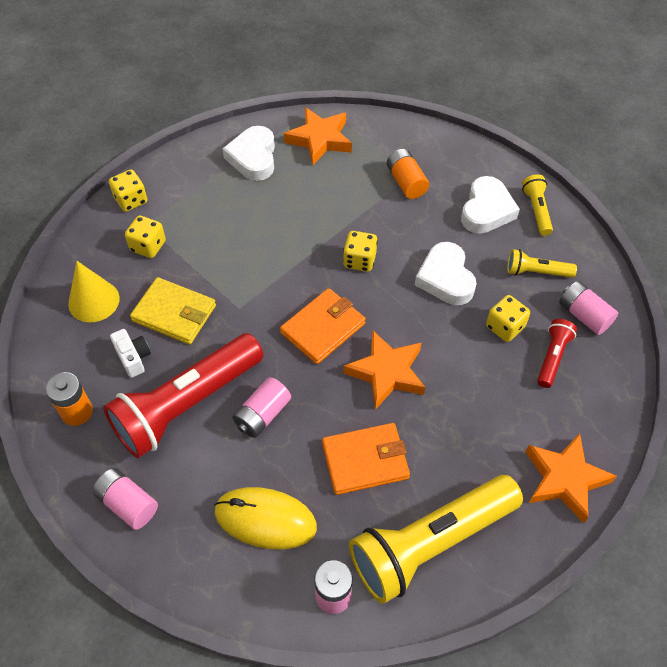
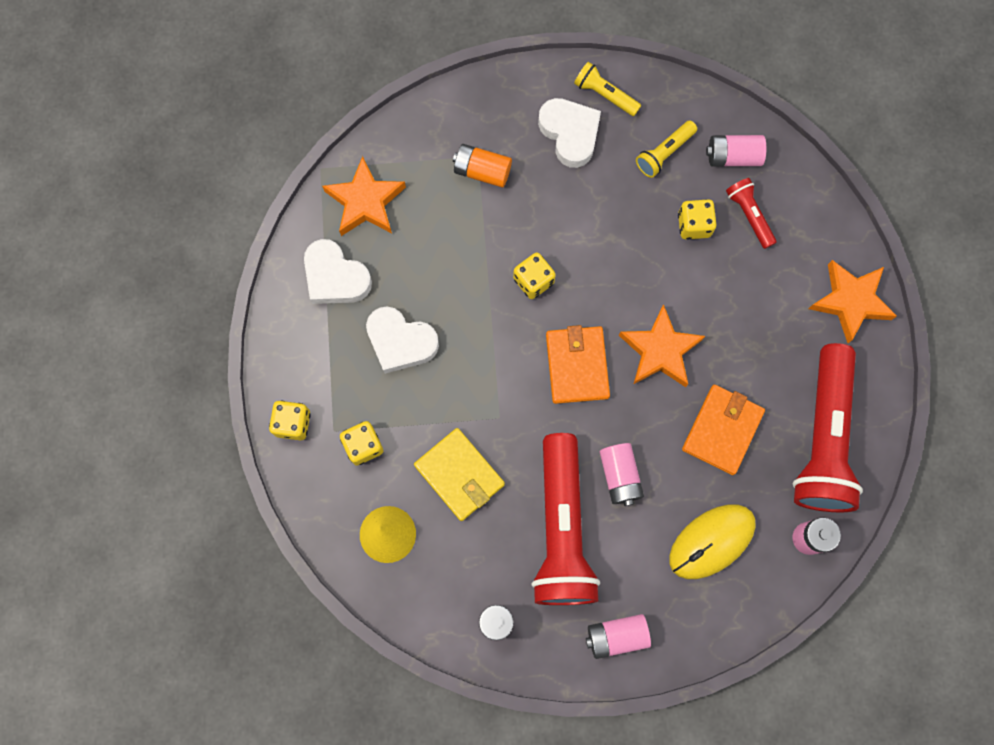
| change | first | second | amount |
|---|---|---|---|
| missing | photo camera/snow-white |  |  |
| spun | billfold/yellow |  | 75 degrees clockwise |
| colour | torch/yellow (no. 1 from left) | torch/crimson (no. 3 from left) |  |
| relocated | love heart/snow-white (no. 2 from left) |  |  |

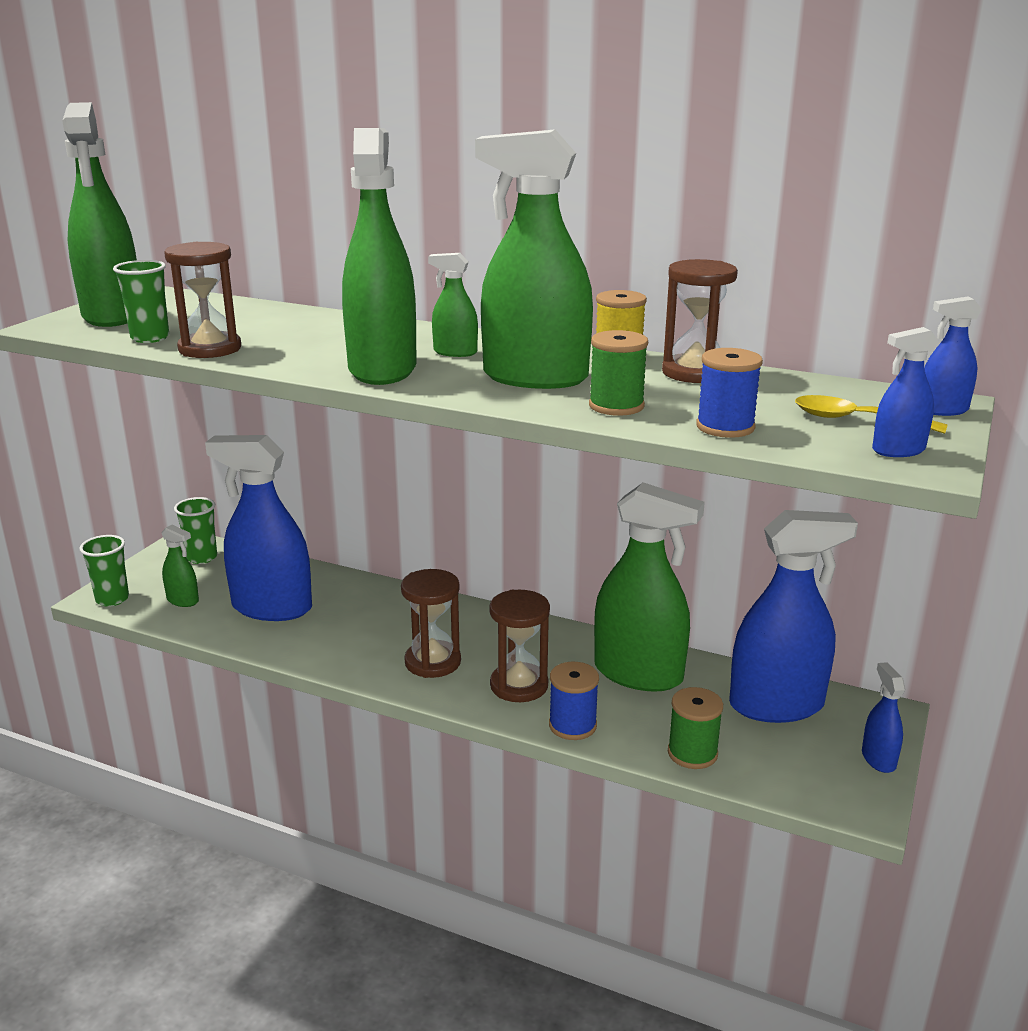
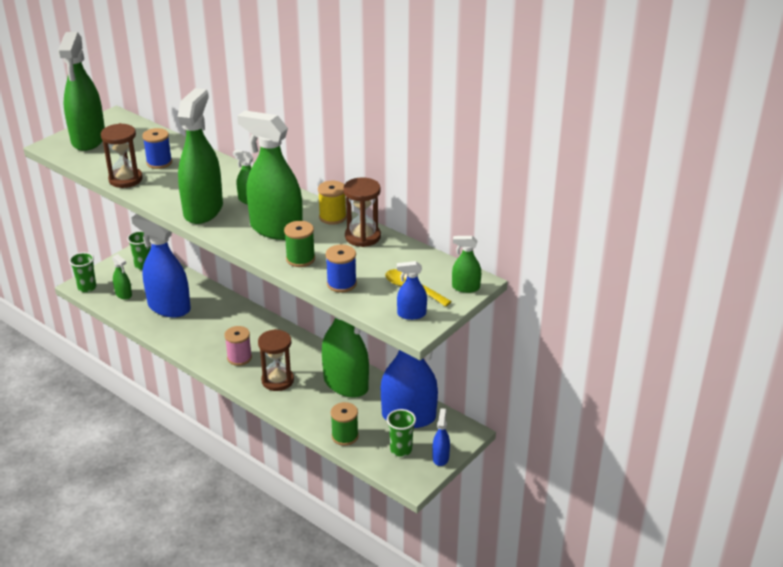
| change | first | second | amount |
|---|---|---|---|
| relocated | cup/green (no. 2 from left in the first image) | cup/green (no. 3 from left) |  |
| exchanged | sandglass/russet (no. 2 from left) | reel of thread/pink |  |
| relocated | reel of thread/royal blue (no. 1 from left) |  |  |
| colour | spray bottle/royal blue (no. 5 from left) | spray bottle/green (no. 7 from left) |  |

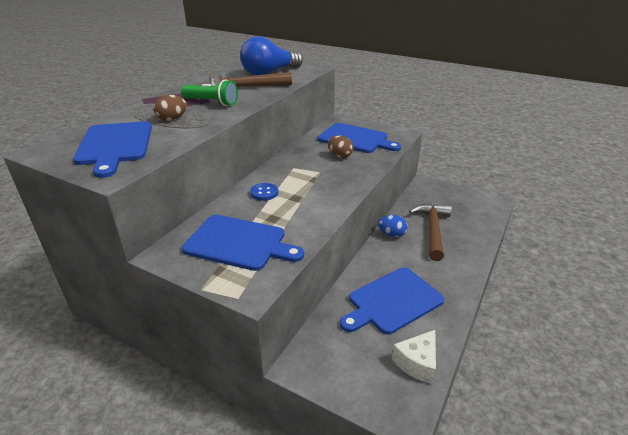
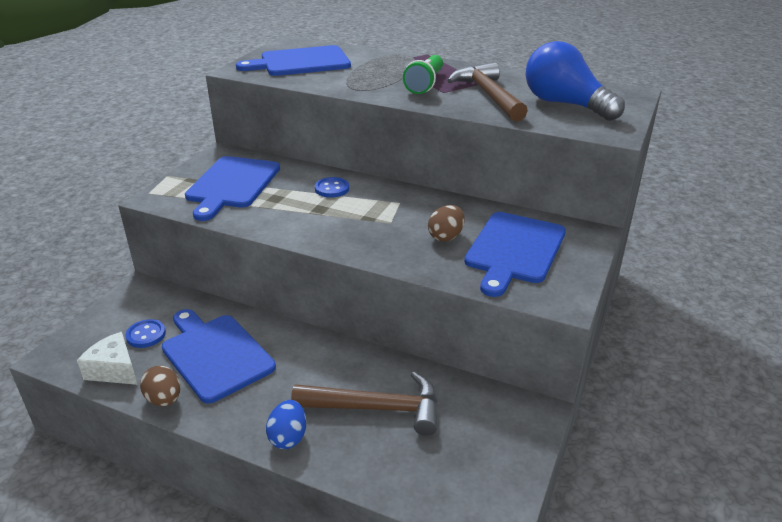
| change | first | second | amount |
|---|---|---|---|
| relocated | egg shape/russet (no. 1 from left) |  |  |
| relocated | egg shape/royal blue |  |  |
| appeared |  | button/royal blue (no. 1 from left) |  |

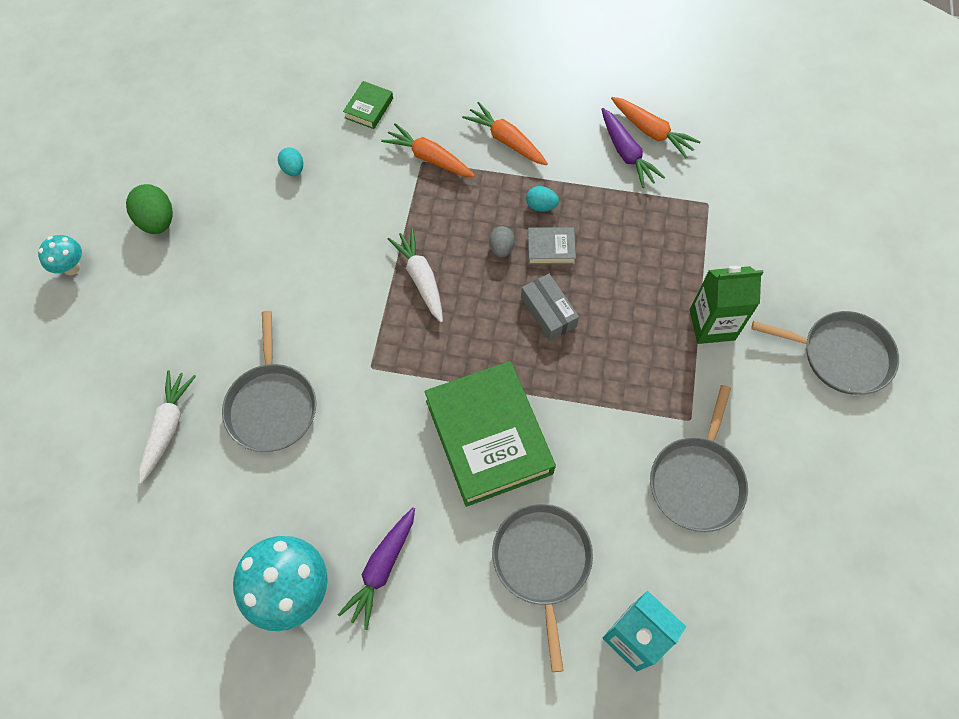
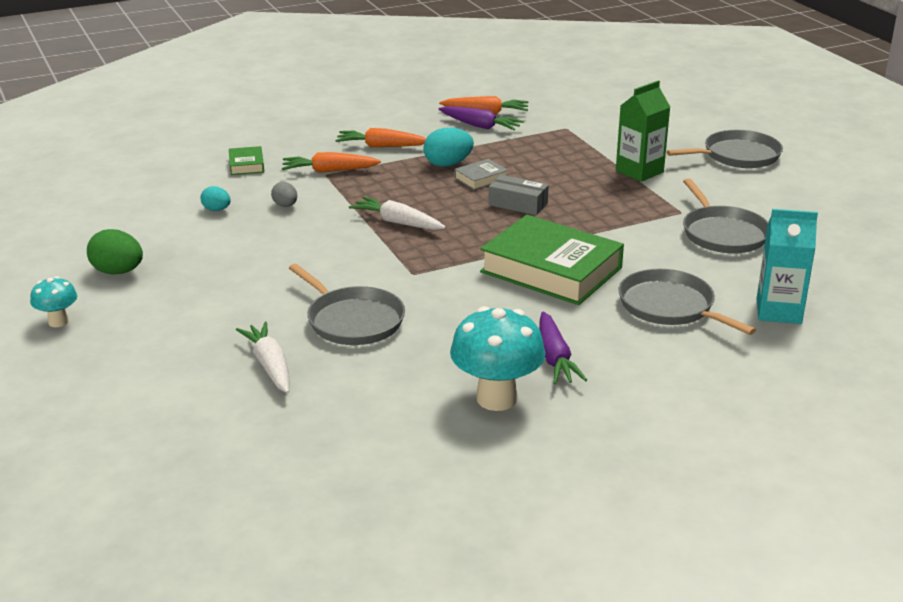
| change | first | second | amount |
|---|---|---|---|
| relocated | egg shape/grey |  |  |
| size | egg shape/aqua (no. 2 from left) |  | x1.67 |

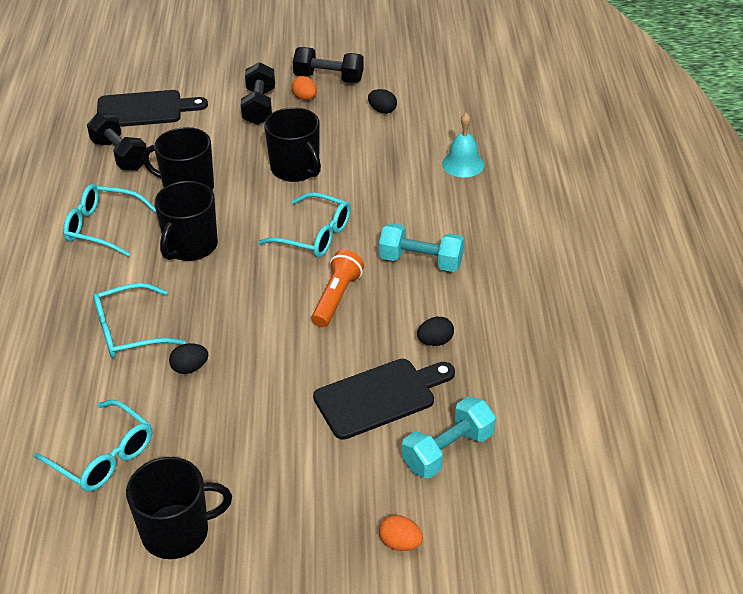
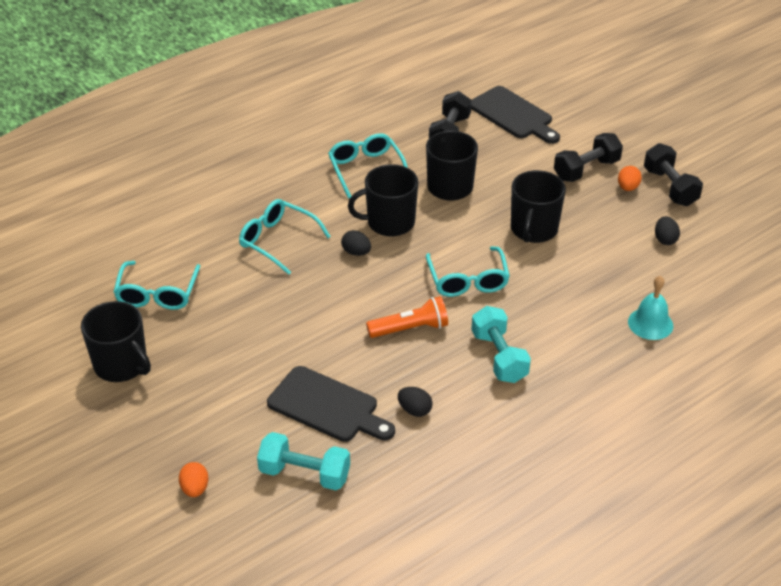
| change | first | second | amount |
|---|---|---|---|
| relocated | egg shape/black (no. 1 from left) |  |  |

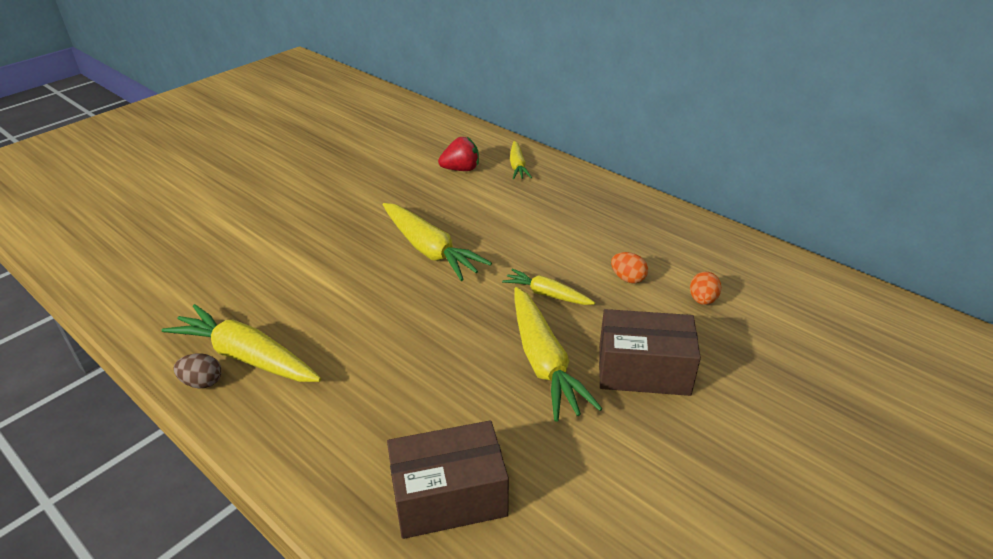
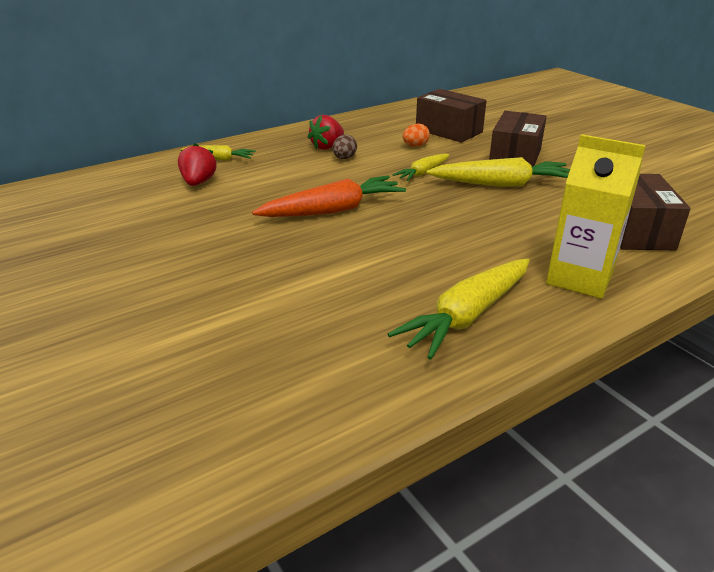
| change | first | second | amount |
|---|---|---|---|
| relocated | egg shape/russet |  |  |
| colour | root vegetable/yellow (no. 2 from left) | root vegetable/orange |  |
| exchanged | egg shape/orange (no. 2 from left) | box/russet (no. 1 from left) |  |
| appeared |  | berry/crimson (no. 2 from left) |  |
| appeared |  | carton/yellow |  |

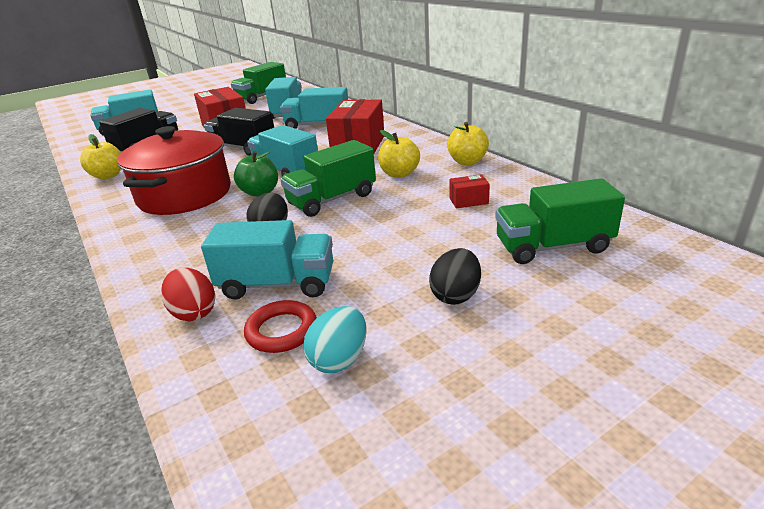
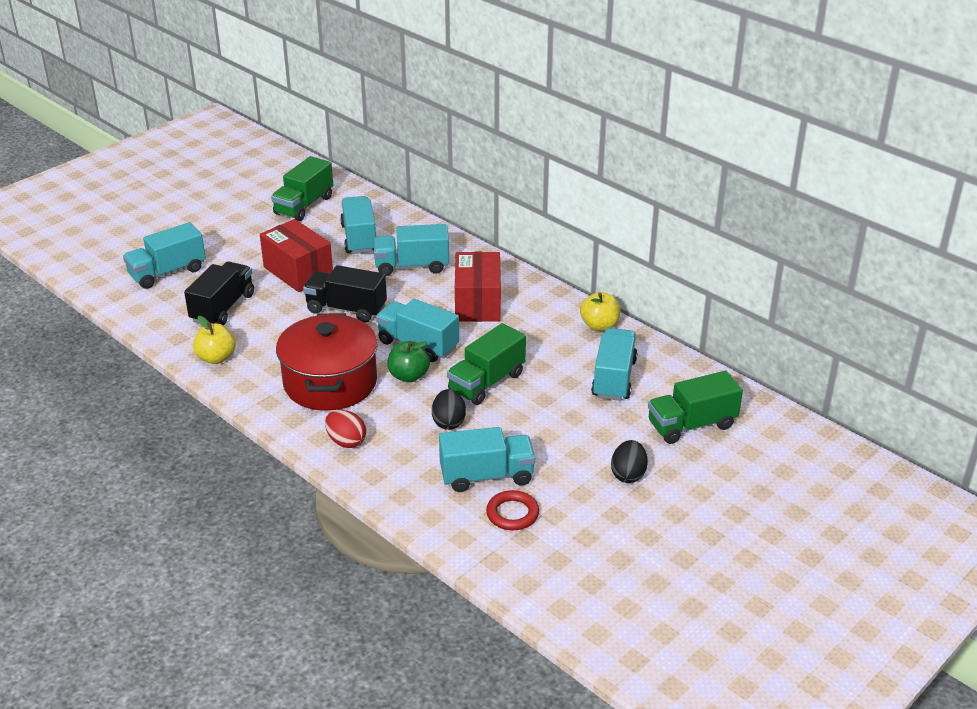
| change | first | second | amount |
|---|---|---|---|
| relocated | egg shape/crimson |  |  |
| missing | egg shape/aqua |  |  |
| missing | apple fruit/yellow (no. 2 from left) |  |  |
| exchanged | box/crimson (no. 3 from left) | truck/aqua (no. 6 from left) |  |

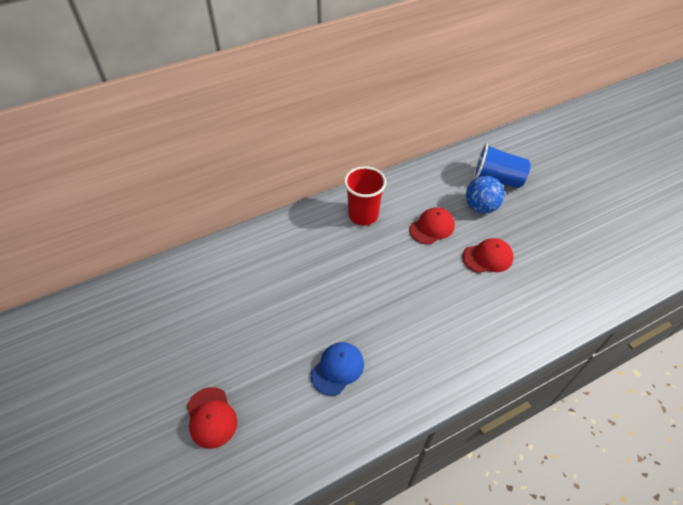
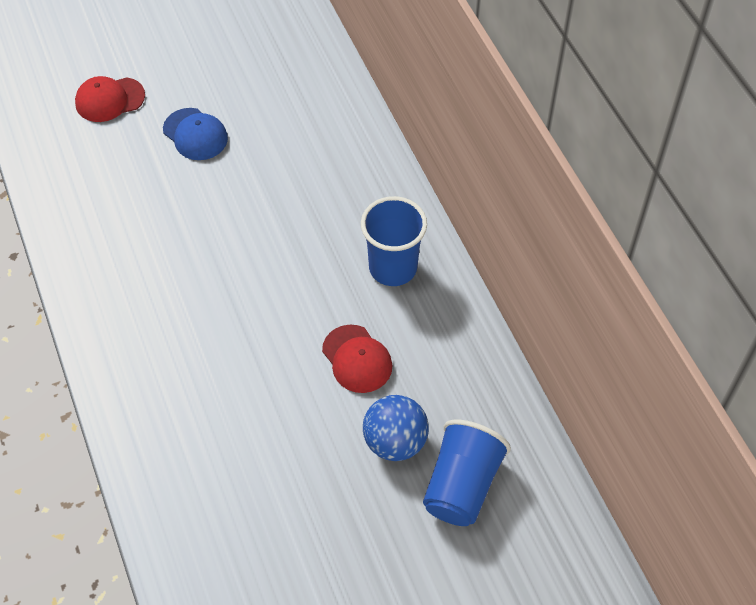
| change | first | second | amount |
|---|---|---|---|
| relocated | baseball cap/royal blue |  |  |
| colour | cup/crimson | cup/royal blue (no. 1 from left) |  |
| missing | baseball cap/crimson (no. 3 from left) |  |  |

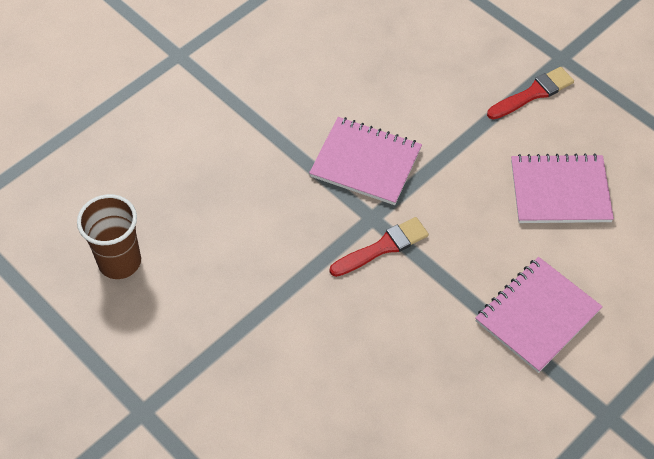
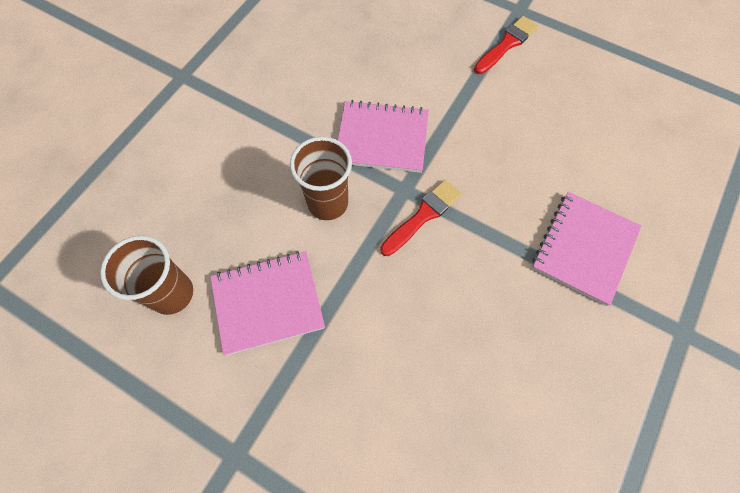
| change | first | second | amount |
|---|---|---|---|
| relocated | notepad/pink (no. 3 from left in the first image) | notepad/pink (no. 1 from left) |  |
| appeared |  | cup/russet (no. 2 from left) |  |

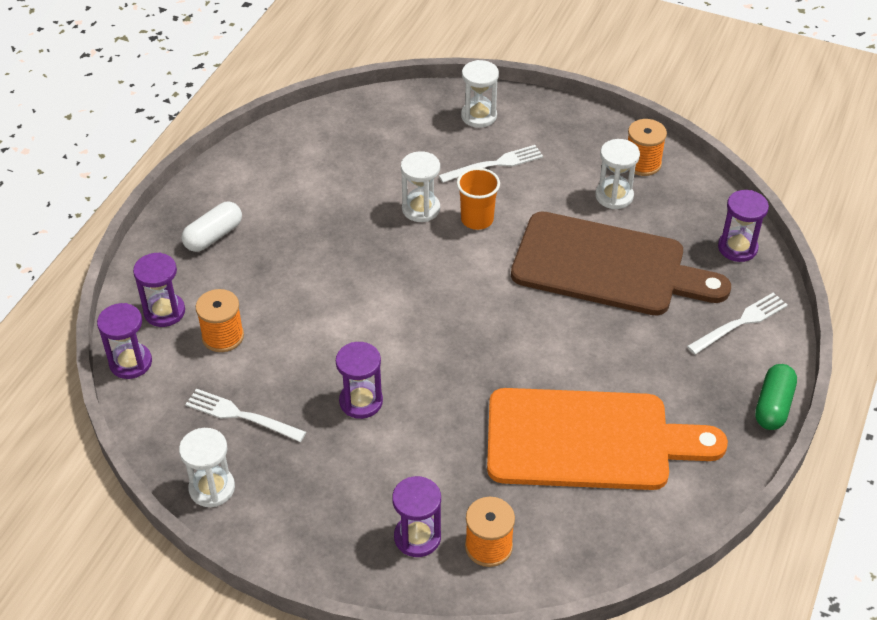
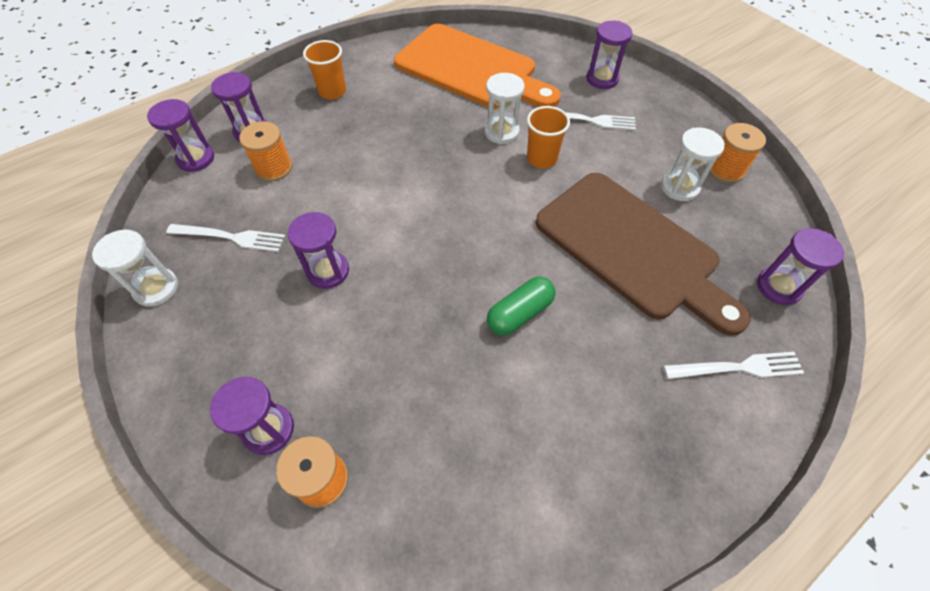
| change | first | second | amount |
|---|---|---|---|
| exchanged | capsule/snow-white | cup/orange (no. 1 from left) |  |
| spun | dinner fork/snow-white (no. 1 from left) |  | 135 degrees clockwise |
| colour | sandglass/snow-white (no. 3 from left) | sandglass/purple (no. 5 from left) |  |
| relocated | cutting board/orange |  |  |
| relocated | capsule/green |  |  |

